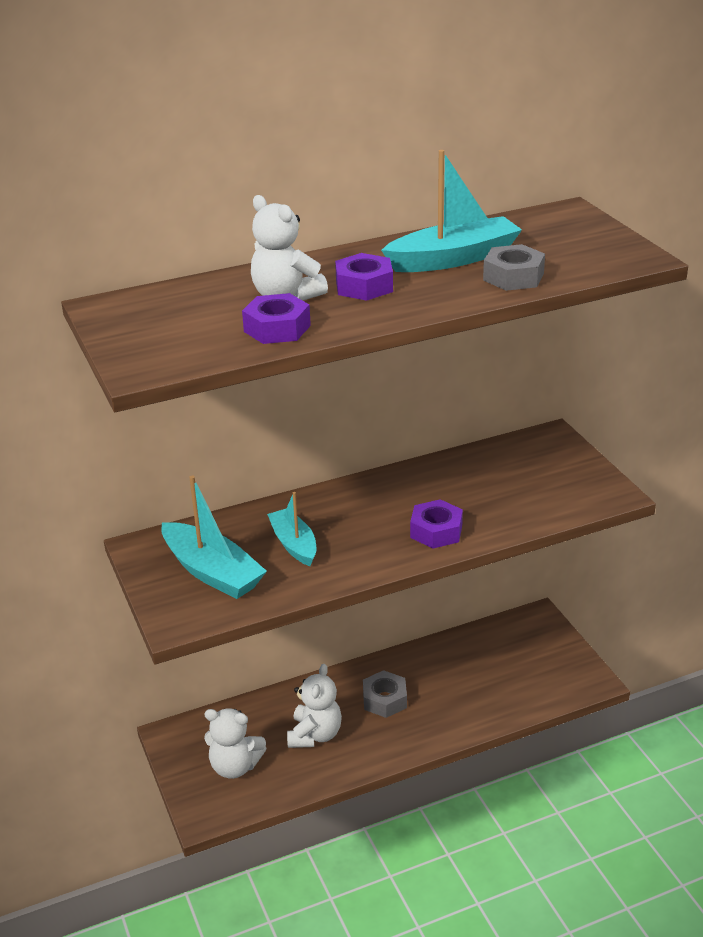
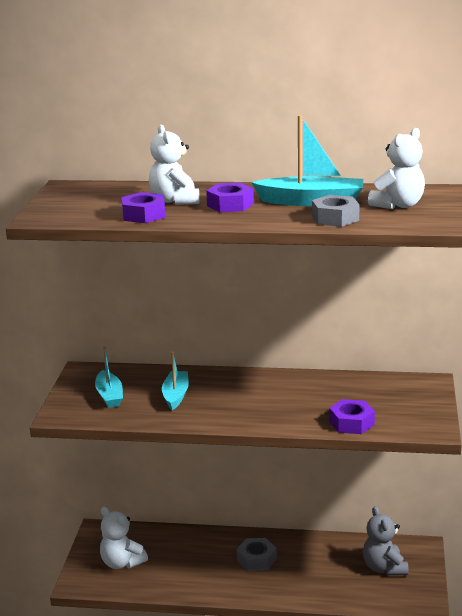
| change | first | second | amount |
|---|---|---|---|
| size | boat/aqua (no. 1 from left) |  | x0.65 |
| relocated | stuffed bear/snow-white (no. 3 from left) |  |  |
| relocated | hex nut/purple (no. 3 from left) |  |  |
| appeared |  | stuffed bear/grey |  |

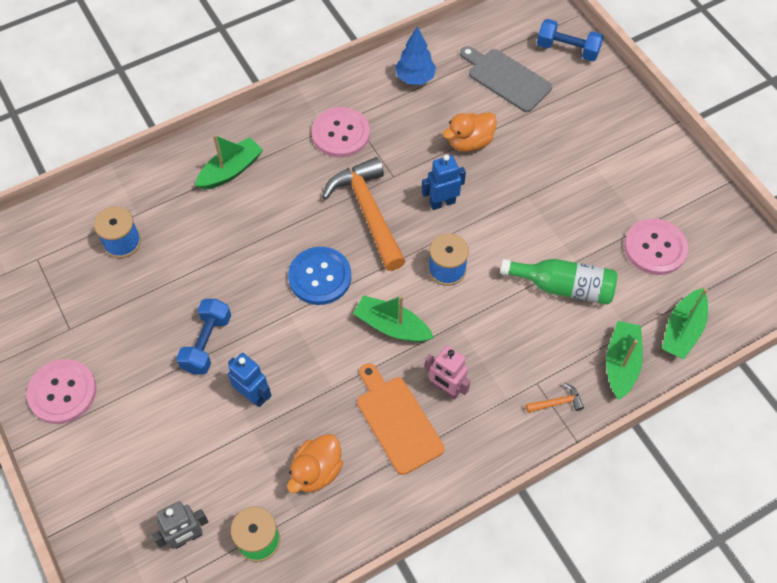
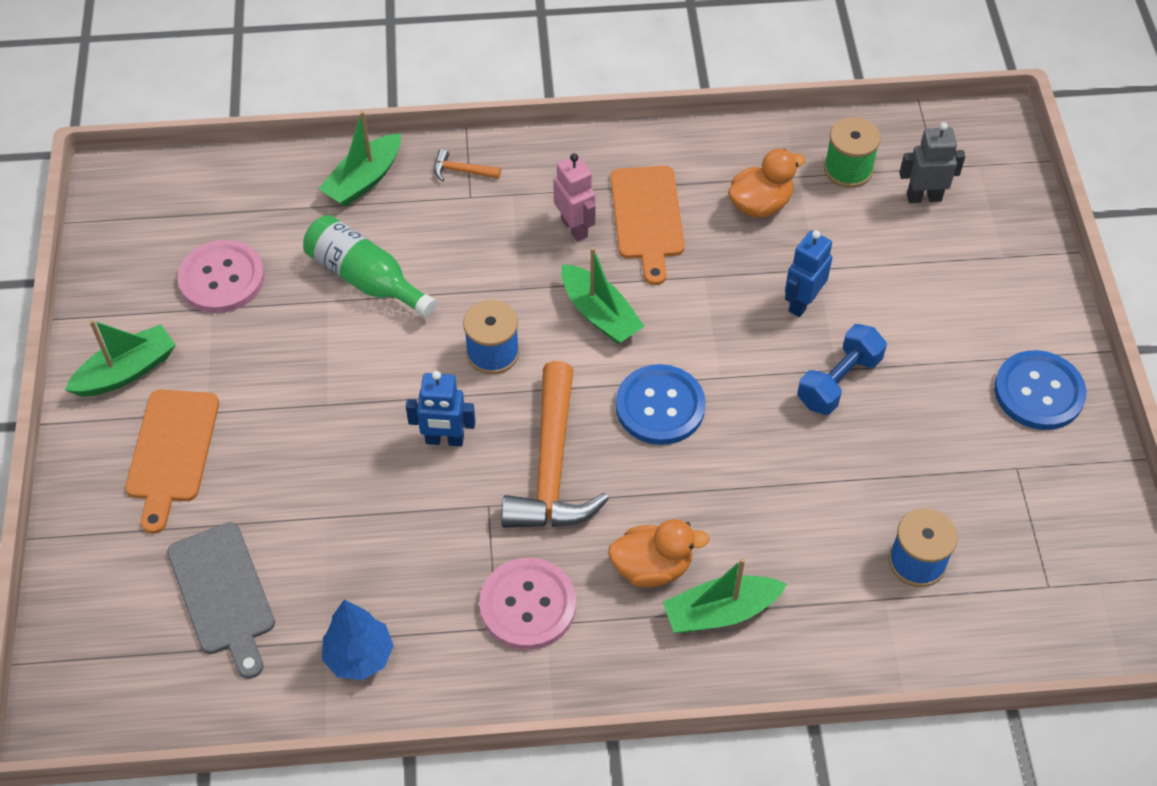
| change | first | second | amount |
|---|---|---|---|
| colour | button/pink (no. 1 from left) | button/royal blue (no. 2 from left) |  |
| spun | robot/royal blue (no. 1 from left in the first image) | robot/royal blue (no. 2 from left) | 60 degrees clockwise |
| relocated | rubber duck/orange (no. 2 from left in the first image) | rubber duck/orange (no. 1 from left) |  |
| missing | dumbbell/royal blue (no. 2 from left) |  |  |
| relocated | boat/green (no. 4 from left in the first image) | boat/green (no. 1 from left) |  |
| appeared |  | cutting board/orange (no. 1 from left) |  |

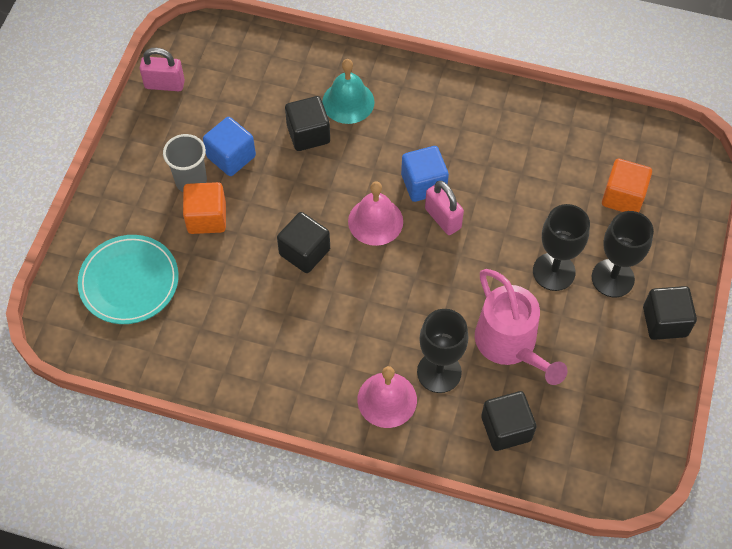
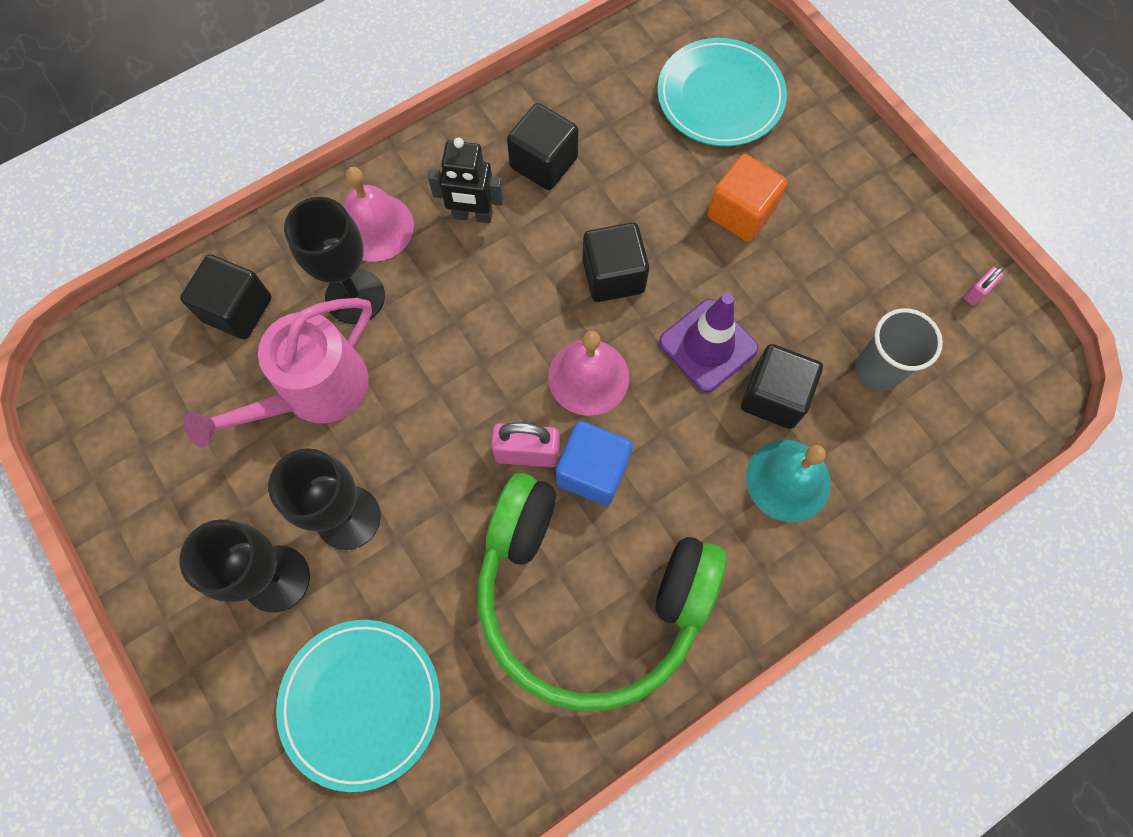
| change | first | second | amount |
|---|---|---|---|
| size | padlock/pink (no. 1 from left in the first image) | padlock/pink (no. 2 from left) | x0.54 |
| relocated | cup/grey |  |  |
| missing | solid cube/royal blue (no. 1 from left) |  |  |
| spun | watering pot/pink |  | 60 degrees counterclockwise |
| exchanged | solid cube/orange (no. 2 from left) | dinner plate/aqua (no. 1 from left) |  |
| relocated | solid cube/black (no. 4 from left in the first image) | solid cube/black (no. 2 from left) |  |
| appeared |  | robot/black |  |
| appeared |  | headphones/green |  |
| appeared |  | safety cone/purple |  |

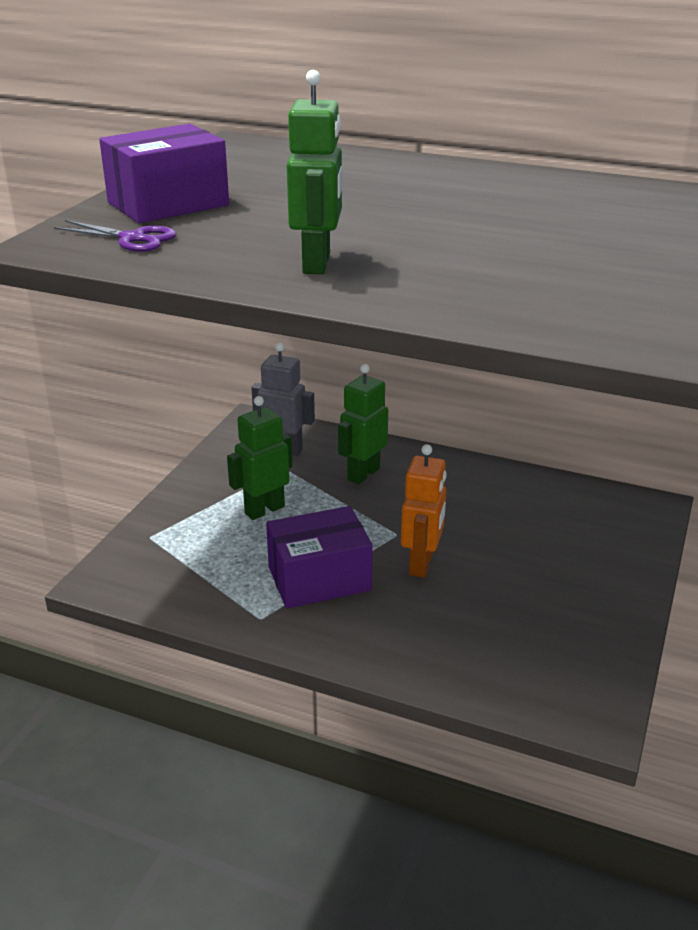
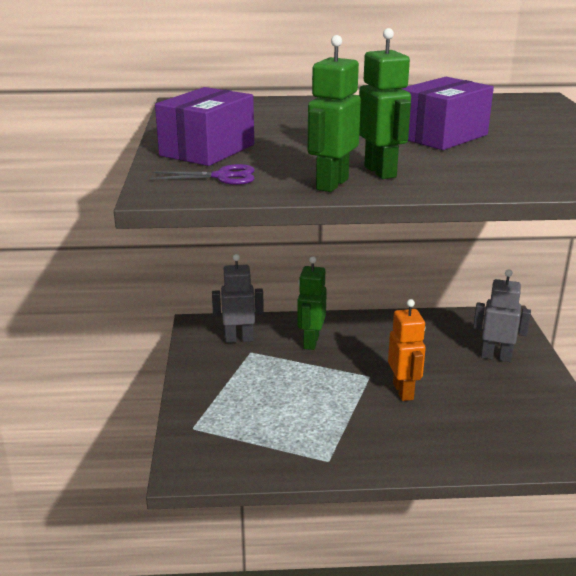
| change | first | second | amount |
|---|---|---|---|
| relocated | robot/green (no. 1 from left in the first image) | robot/green (no. 2 from left) |  |
| relocated | box/purple (no. 2 from left) |  |  |
| appeared |  | robot/grey (no. 2 from left) |  |

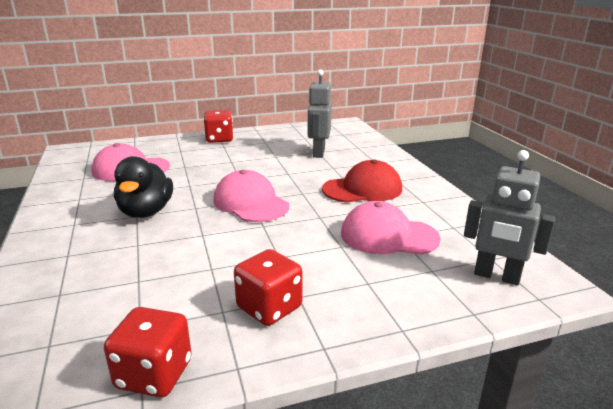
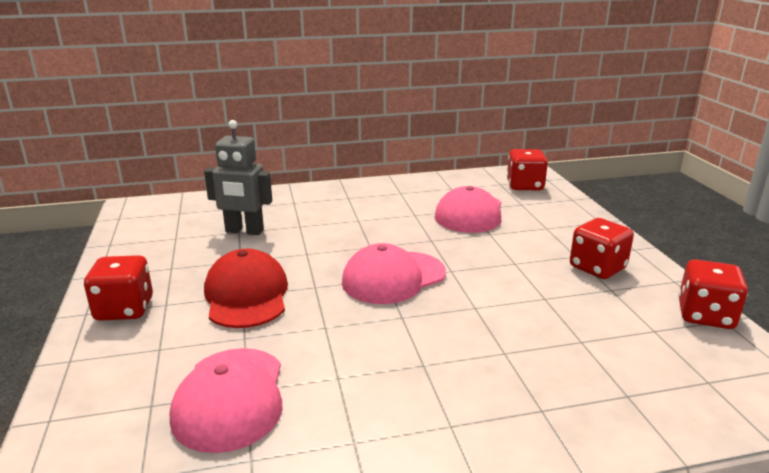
| change | first | second | amount |
|---|---|---|---|
| missing | rubber duck/black |  |  |
| relocated | baseball cap/crimson |  |  |
| exchanged | robot/grey (no. 2 from left) | game die/crimson (no. 2 from left) |  |

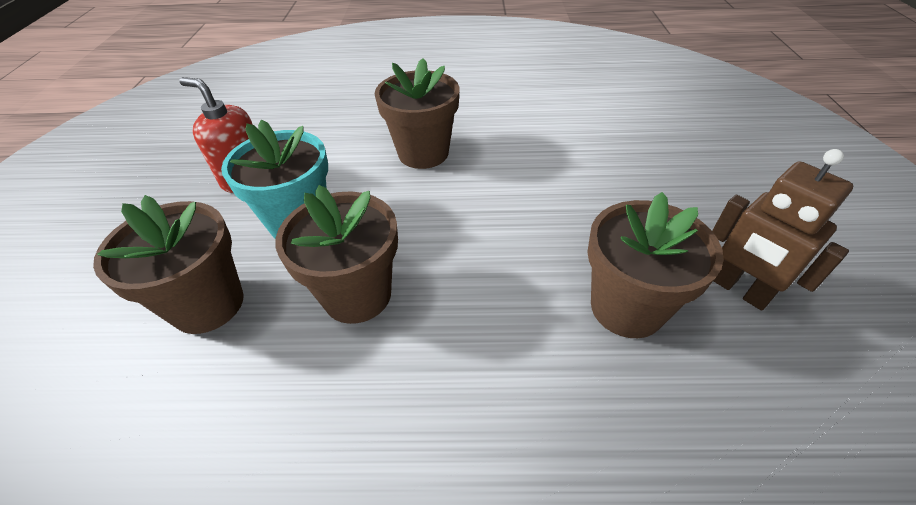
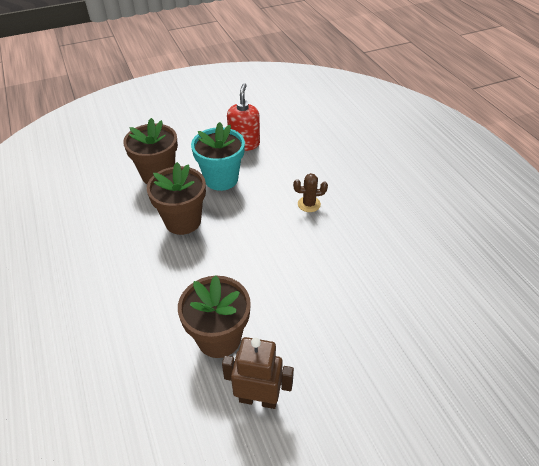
| change | first | second | amount |
|---|---|---|---|
| exchanged | plant pot/russet (no. 3 from left) | cactus/russet |  |
| spun | robot/russet |  | 75 degrees clockwise |

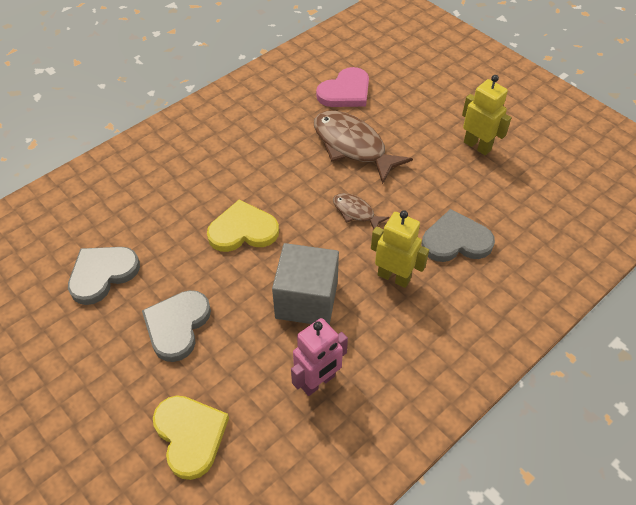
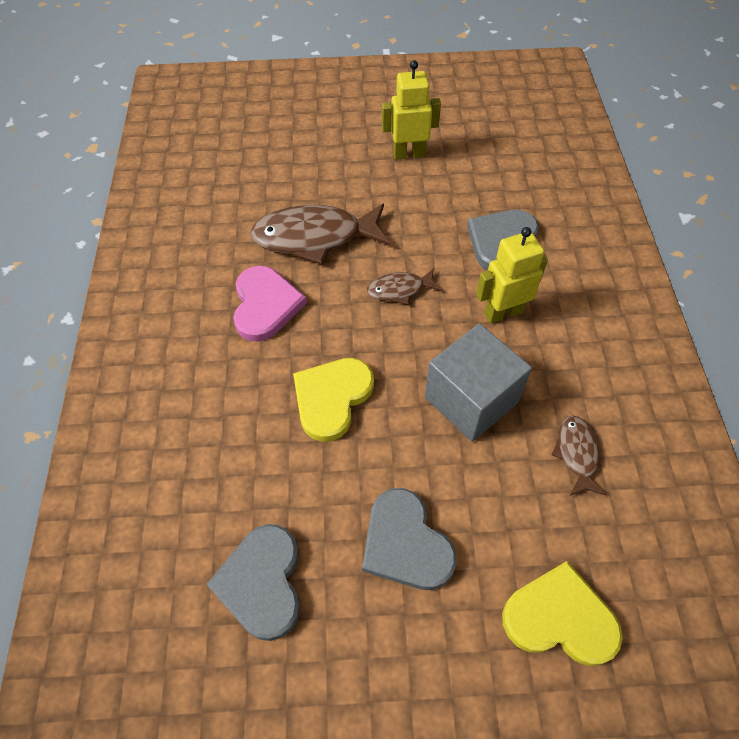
| change | first | second | amount |
|---|---|---|---|
| exchanged | robot/pink | fish figure/russet (no. 3 from left) |  |
| relocated | love heart/pink |  |  |

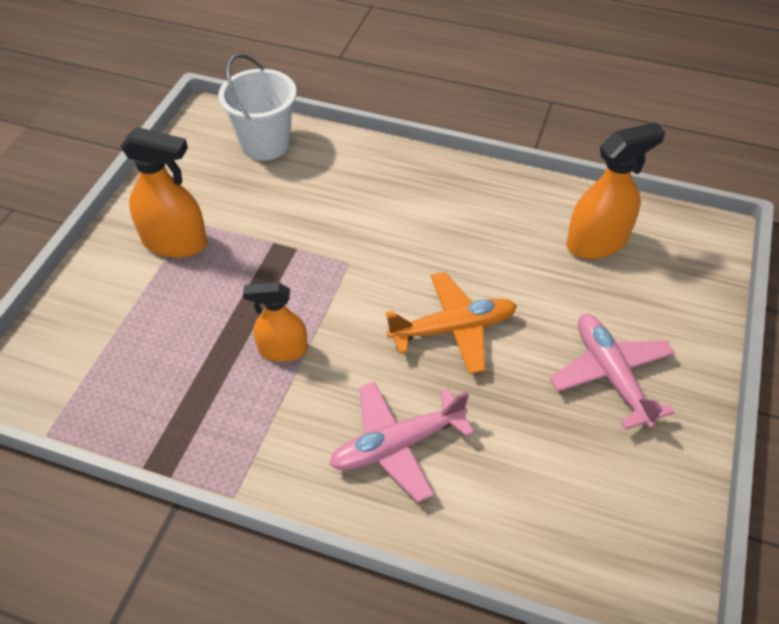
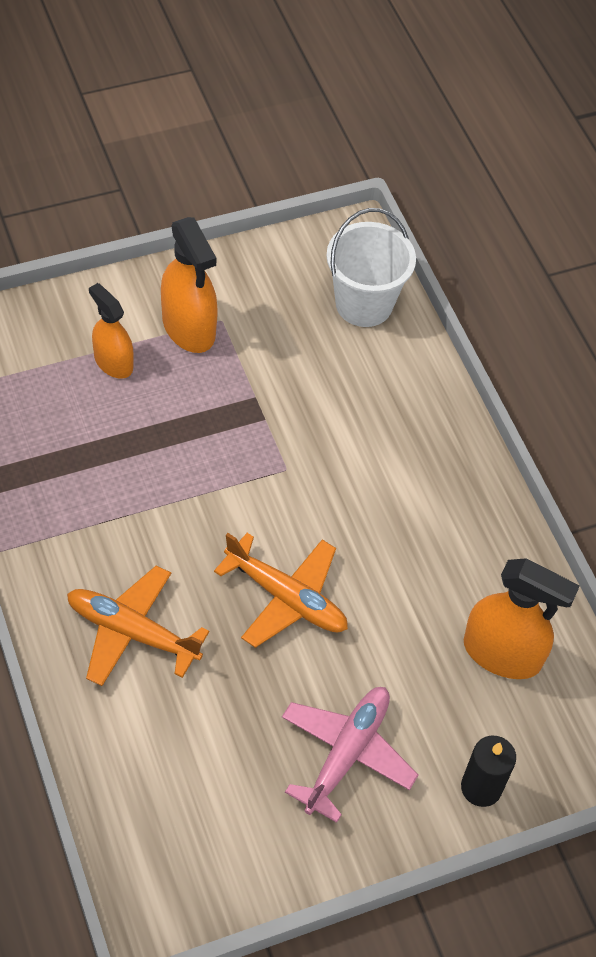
| change | first | second | amount |
|---|---|---|---|
| relocated | spray bottle/orange (no. 2 from left in the first image) | spray bottle/orange (no. 1 from left) |  |
| colour | aeroplane/pink (no. 1 from left) | aeroplane/orange (no. 1 from left) |  |
| appeared |  | pillar candle/black |  |

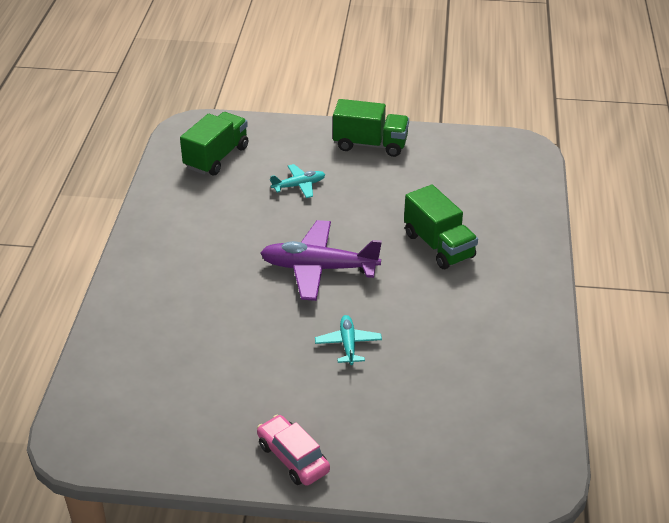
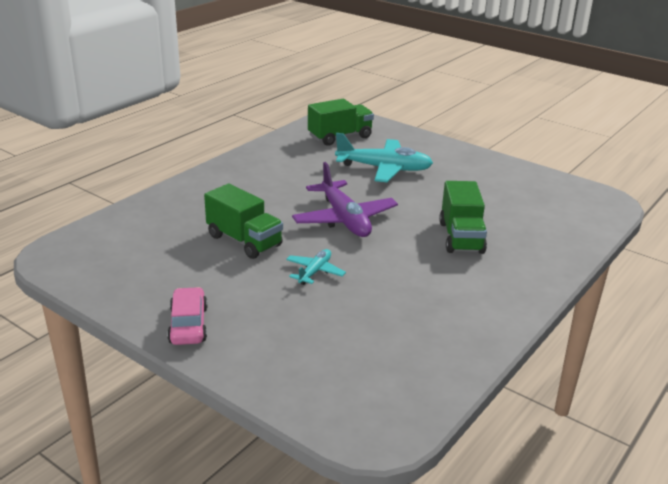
| change | first | second | amount |
|---|---|---|---|
| spun | aeroplane/purple |  | 150 degrees counterclockwise |
| size | aeroplane/aqua (no. 1 from left in the first image) | aeroplane/aqua (no. 2 from left) | x1.92 |
| relocated | truck/green (no. 2 from left in the first image) | truck/green (no. 1 from left) |  |

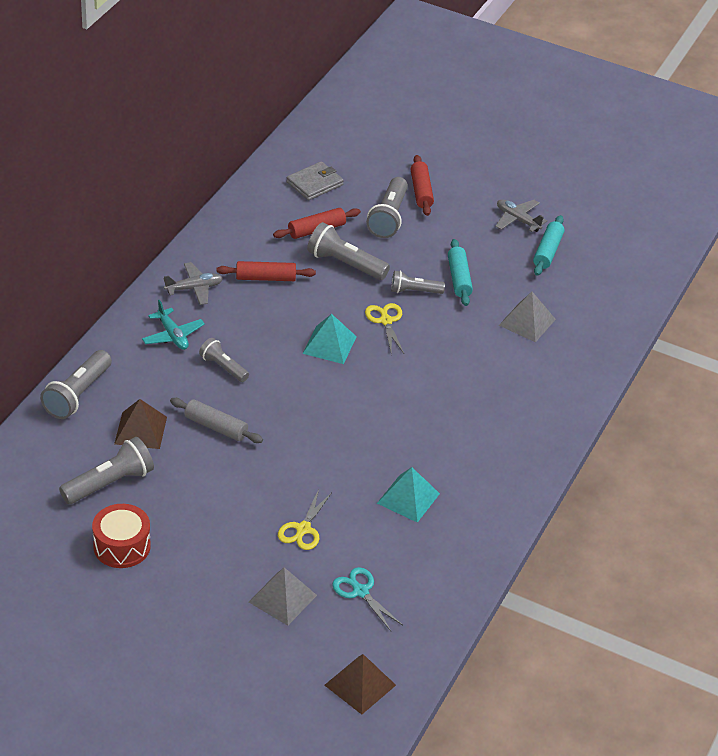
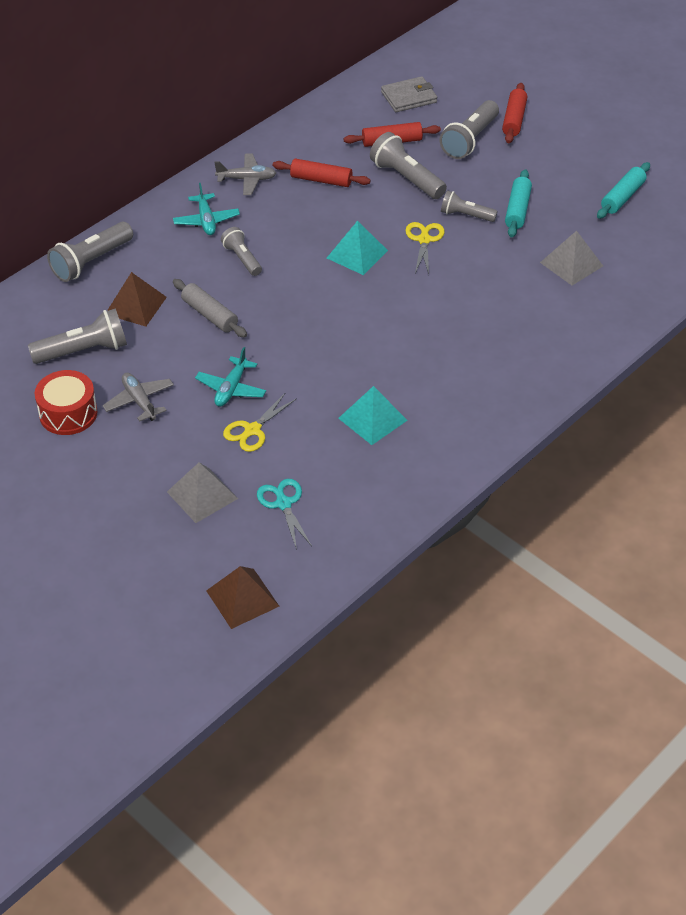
| change | first | second | amount |
|---|---|---|---|
| relocated | aeroplane/grey (no. 2 from left in the first image) | aeroplane/grey (no. 1 from left) |  |
| appeared |  | aeroplane/aqua (no. 2 from left) |  |

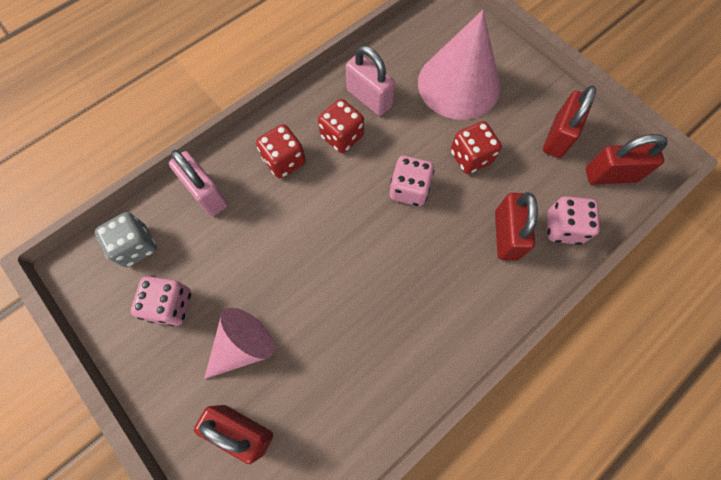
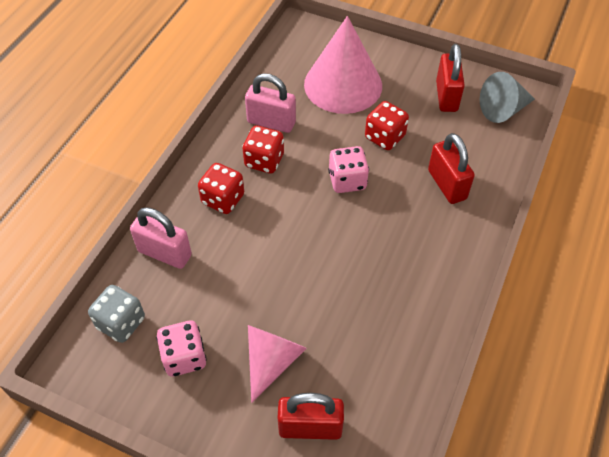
| change | first | second | amount |
|---|---|---|---|
| missing | game die/pink (no. 3 from left) |  |  |
| exchanged | padlock/crimson (no. 4 from left) | solid cone/grey |  |

